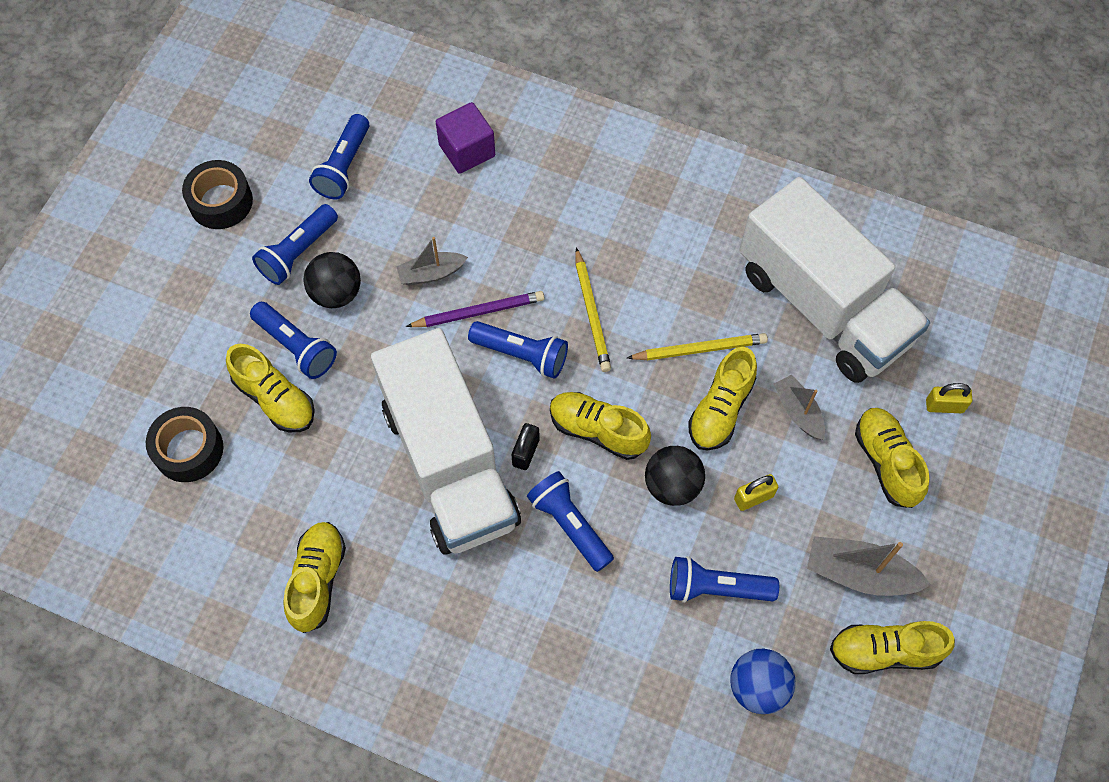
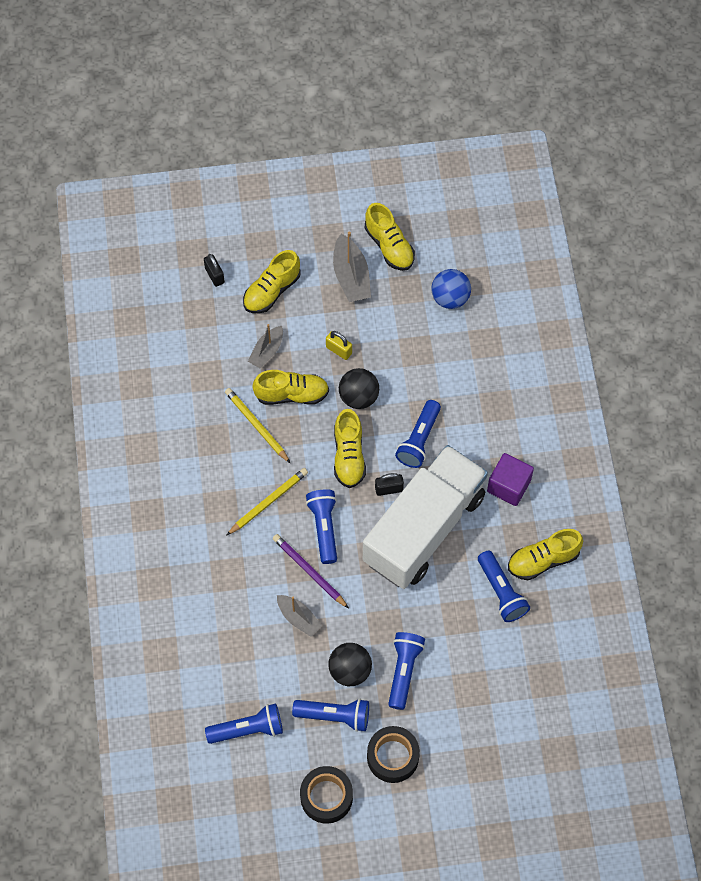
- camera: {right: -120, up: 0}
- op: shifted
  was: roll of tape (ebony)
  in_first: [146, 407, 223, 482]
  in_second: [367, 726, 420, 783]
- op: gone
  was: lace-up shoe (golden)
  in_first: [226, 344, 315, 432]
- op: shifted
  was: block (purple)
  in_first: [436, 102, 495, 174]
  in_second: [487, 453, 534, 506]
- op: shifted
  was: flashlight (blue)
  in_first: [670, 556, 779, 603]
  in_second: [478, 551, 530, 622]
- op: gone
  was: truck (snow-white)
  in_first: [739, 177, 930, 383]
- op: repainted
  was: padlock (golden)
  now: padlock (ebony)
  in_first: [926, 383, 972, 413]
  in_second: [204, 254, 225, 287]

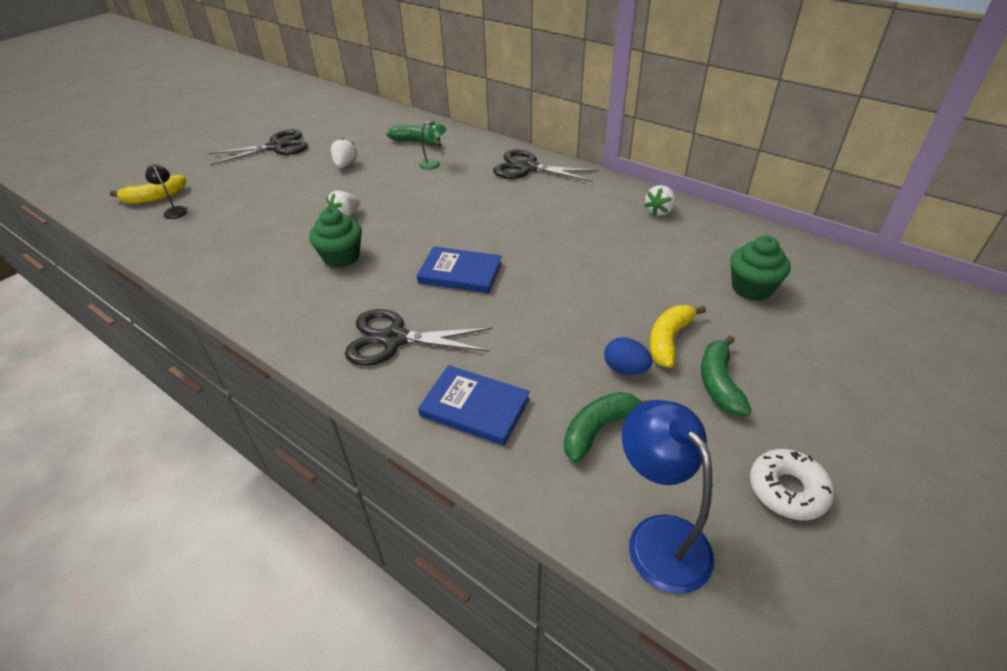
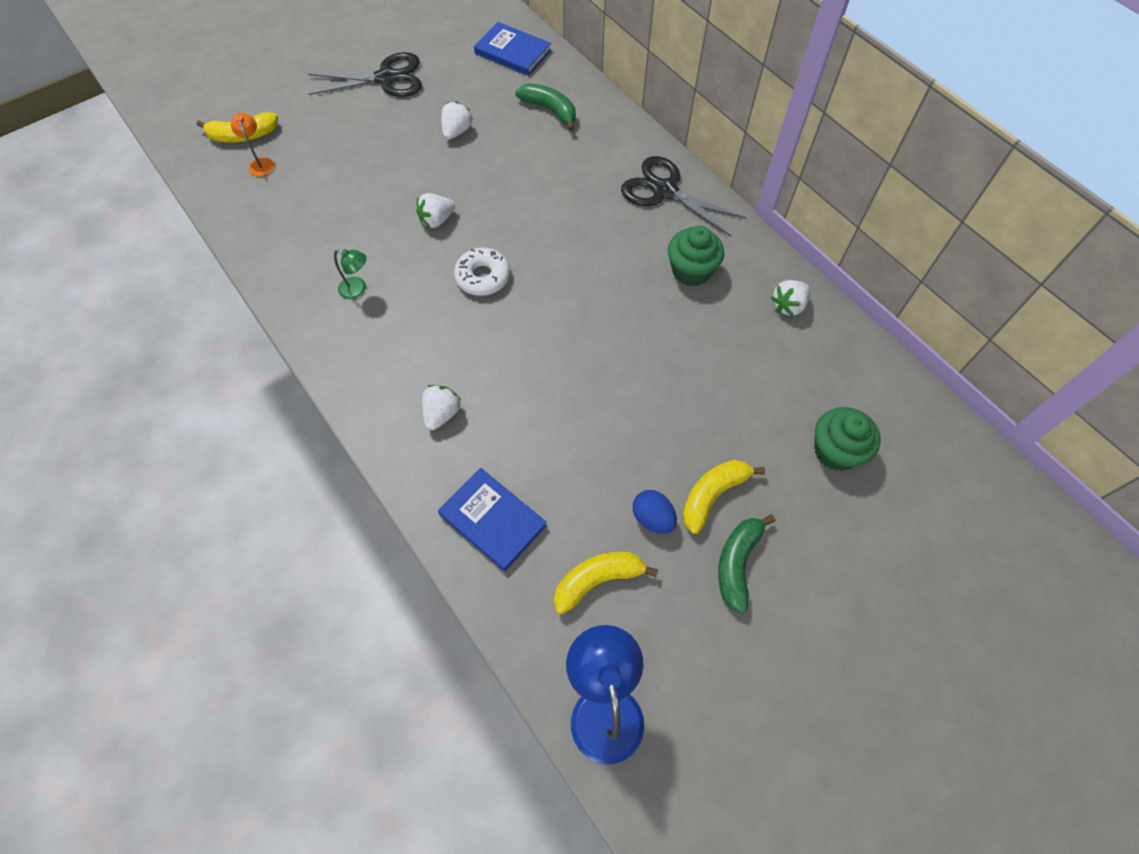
- camera: {right: 15, up: 20}
- op: repainted
  was: desk lamp (ebony)
  now: desk lamp (orange-coloured)
  in_first: [145, 164, 188, 219]
  in_second: [231, 113, 274, 176]
- op: shifted
  was: muffin (leaf-green)
  in_first: [309, 208, 362, 268]
  in_second: [668, 225, 724, 286]
- op: swapped
  was: shears (ebony)
  now: berry (snow-white)
  in_first: [345, 309, 492, 365]
  in_second: [422, 385, 461, 430]
- op: shifted
  was: book (blue)
  in_first: [417, 246, 502, 293]
  in_second: [474, 22, 551, 76]
- op: shifted
  was: desk lamp (leaf-green)
  in_first: [419, 120, 447, 170]
  in_second: [334, 249, 367, 299]
- op: repainted
  was: banana fruit (leaf-green)
  now: banana fruit (golden)
  in_first: [564, 392, 650, 463]
  in_second: [554, 552, 658, 614]
- op: shifted
  was: glazed donut (snow-white)
  in_first: [750, 449, 834, 520]
  in_second: [454, 248, 510, 296]

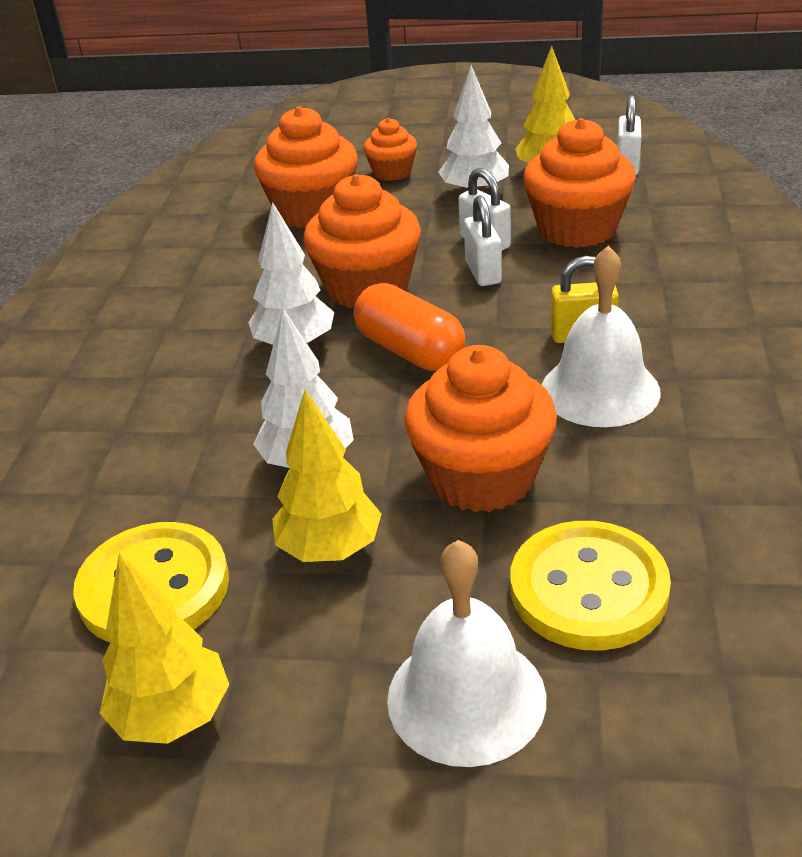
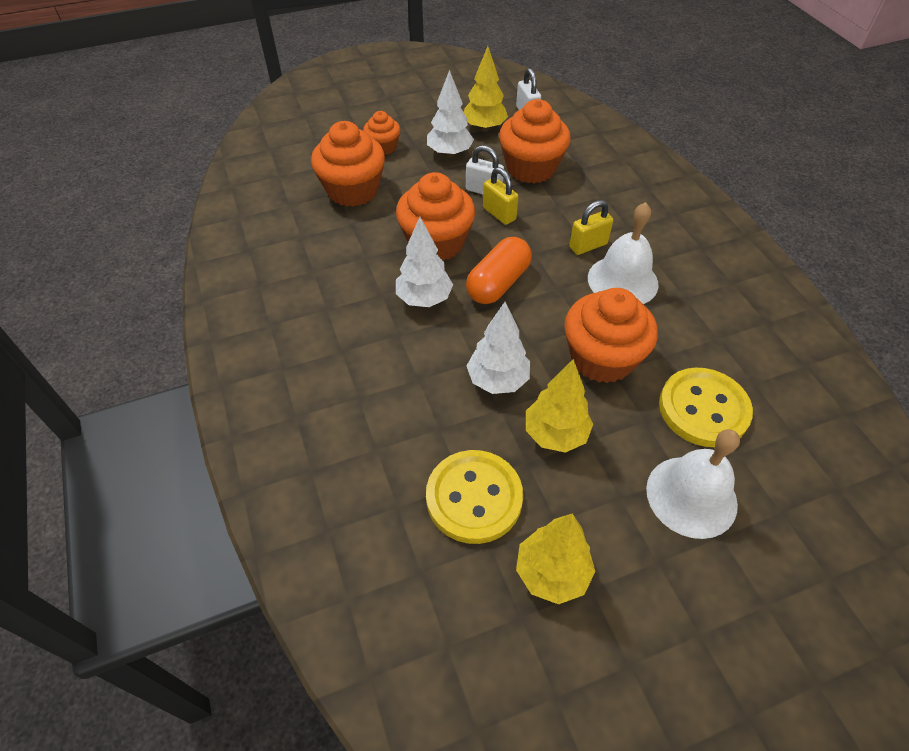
- camera: {right: -30, up: 15}
- op: rotated
  was: capsule (orange-coloured)
  in_first: [354, 283, 465, 371]
  in_second: [466, 237, 532, 304]
  clockwise: -75
- op: repainted
  was: padlock (snow-white)
  now: padlock (golden)
  in_first: [464, 195, 502, 286]
  in_second: [483, 167, 519, 225]

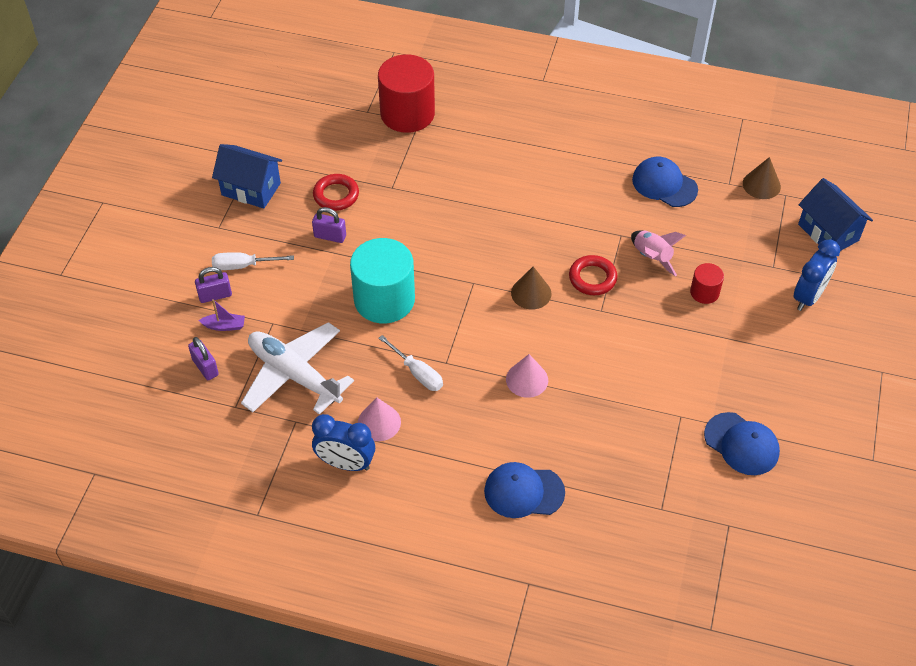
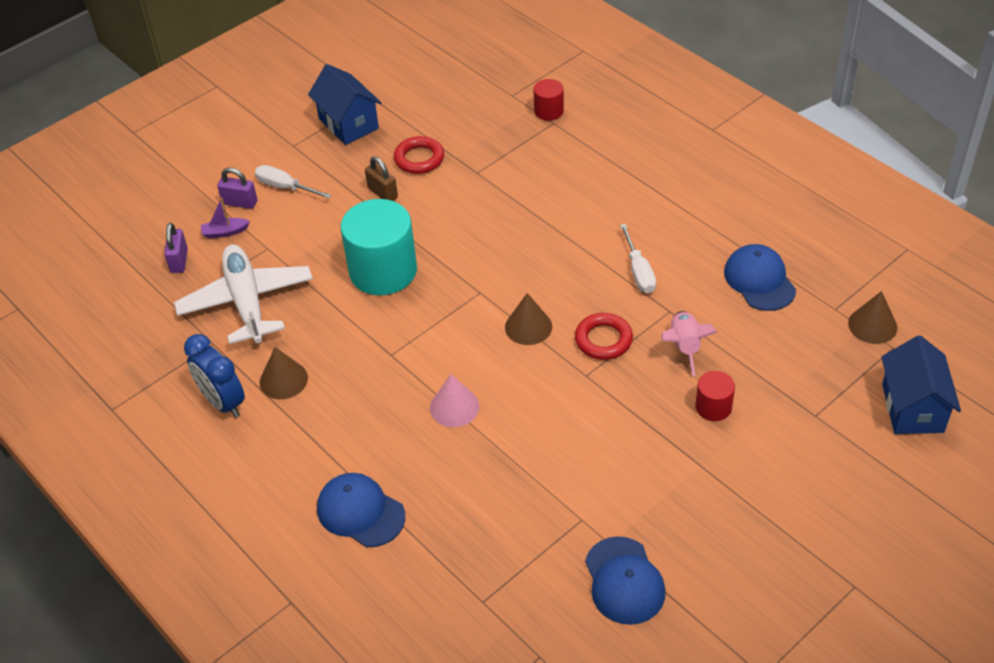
- camera: {right: 35, up: -5}
- op: rotated
  was: toy boat (purple)
  in_first: [199, 299, 245, 331]
  in_second: [201, 197, 250, 239]
  clockwise: 135
- op: repainted
  was: padlock (purple)
  now: padlock (dark brown)
  in_first: [312, 207, 346, 243]
  in_second: [365, 156, 398, 201]
- op: repainted
  was: cone shape (rose-pink)
  now: cone shape (dark brown)
  in_first: [358, 398, 401, 441]
  in_second: [259, 347, 308, 399]
- op: scaled
  was: solid cylinder (scarlet)
  in_first: [378, 55, 435, 133]
  in_second: [533, 79, 564, 121]
  ratio: 0.48
- op: shifted
  was: screwdriver (snow-white)
  in_first: [378, 335, 443, 391]
  in_second: [620, 224, 656, 293]
- op: gone
  was: clock (blue)
  in_first: [794, 239, 840, 311]

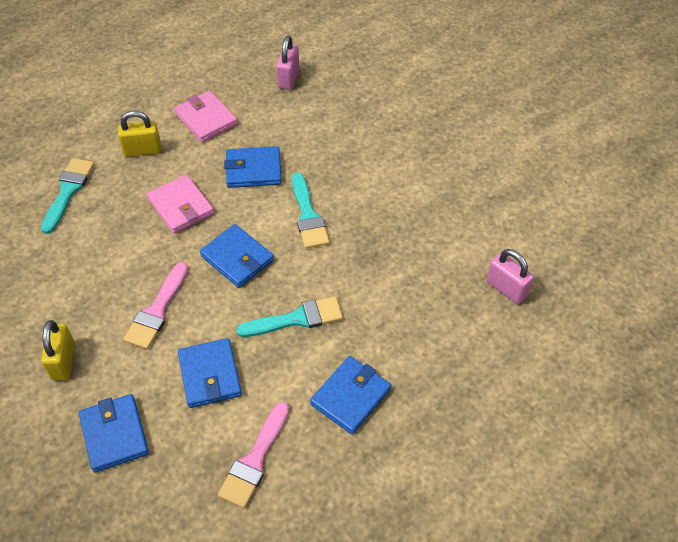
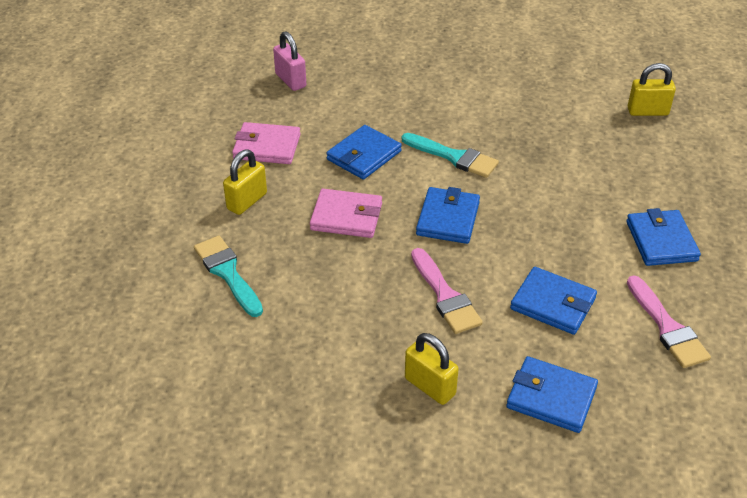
- camera: {right: -45, up: -10}
- op: rotated
  was: billfold (blue)
  in_first: [200, 224, 274, 288]
  in_second: [416, 187, 480, 244]
  clockwise: -75
- op: gone
  was: paint brush (turquoise)
  in_first: [236, 296, 343, 337]
- op: repainted
  was: padlock (rose-pink)
  now: padlock (golden)
  in_first: [487, 249, 534, 304]
  in_second: [628, 63, 676, 116]

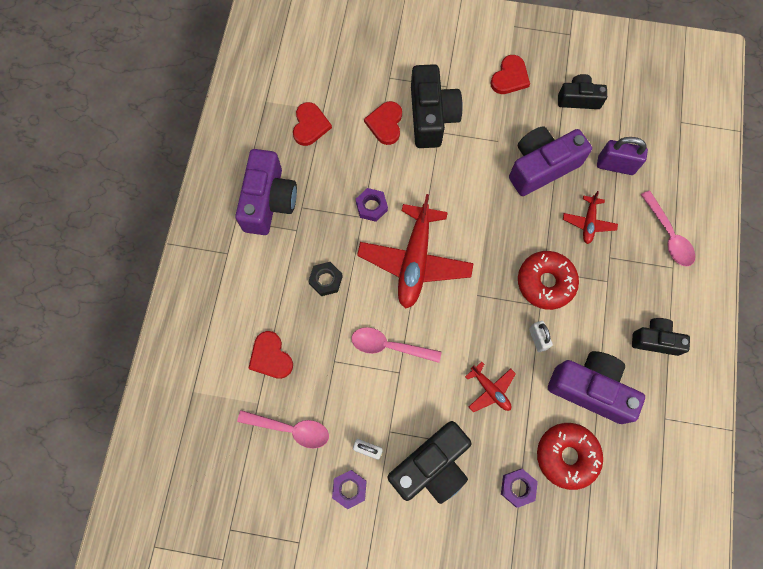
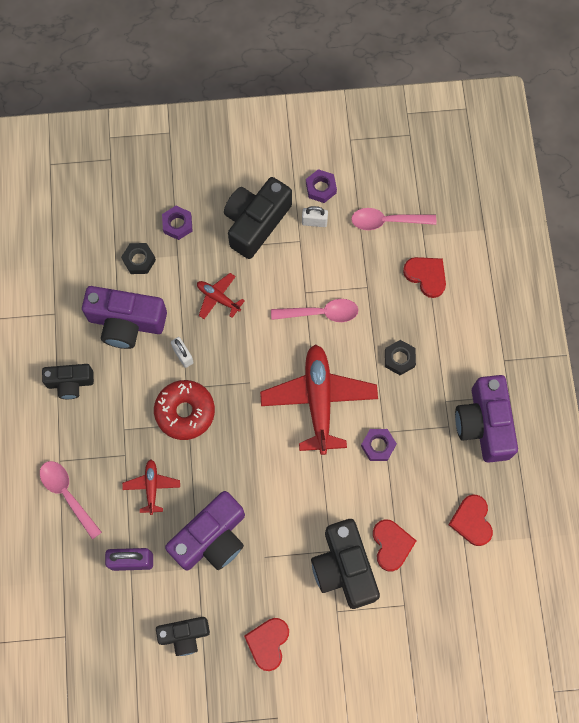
- camera: {right: 165, up: 0}
- op: swapped
  was: glazed donut (scarlet)
  now: nut (ebony)
  in_first: [537, 423, 603, 490]
  in_second: [121, 243, 156, 274]

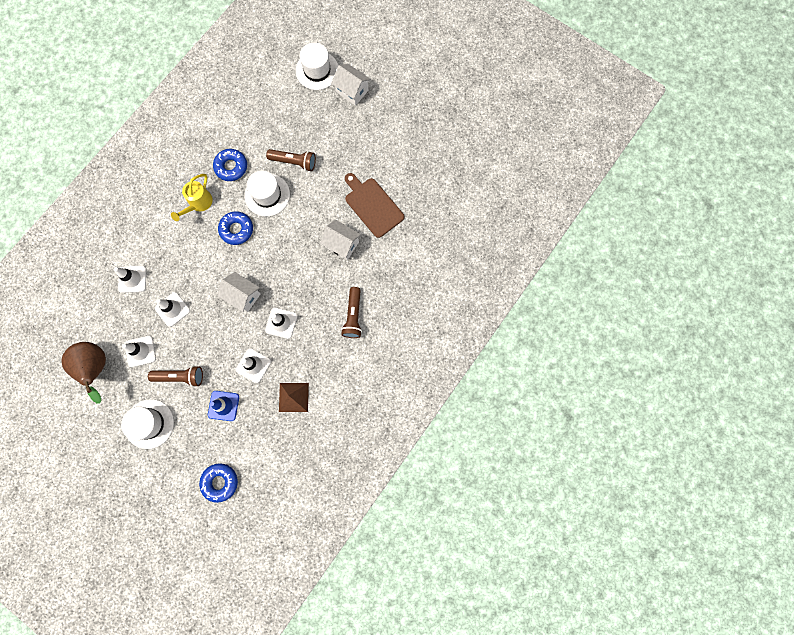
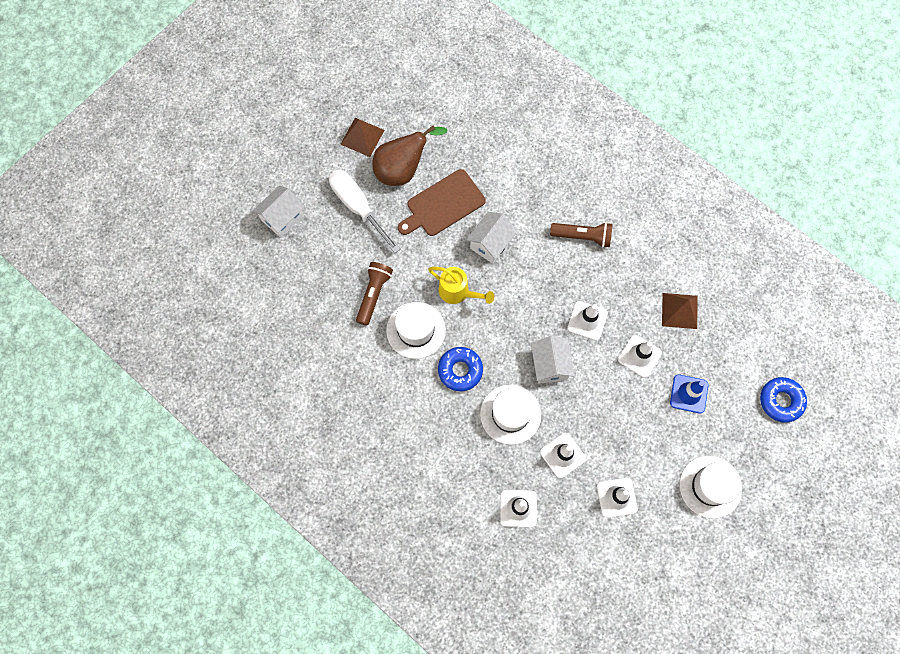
- camera: {right: -85, up: -5}
- op: shifted
  was: toy pear (dark brown)
  in_first: [61, 342, 106, 404]
  in_second: [373, 125, 448, 186]
- op: gone
  was: flashlight (dark brown)
  in_first: [148, 366, 203, 387]
- op: shifted
  was: watering can (golden)
  in_first: [171, 174, 213, 221]
  in_second: [428, 267, 494, 304]
- op: gone
  was: glazed donut (blue)
  in_first: [213, 149, 247, 181]
- op: rotated
  was: cottage (snow-white)
  in_first: [218, 272, 261, 312]
  in_second: [531, 336, 575, 384]
  clockwise: -45
- op: shifted
  was: tall hat (snow-white)
  in_first: [296, 43, 338, 90]
  in_second: [480, 385, 541, 445]
- op: new
  now: screwdriver (snow-white)
  in_second: [329, 170, 400, 253]
- op: new
  now: solid pyramid (dark brown)
  in_second: [340, 118, 385, 157]

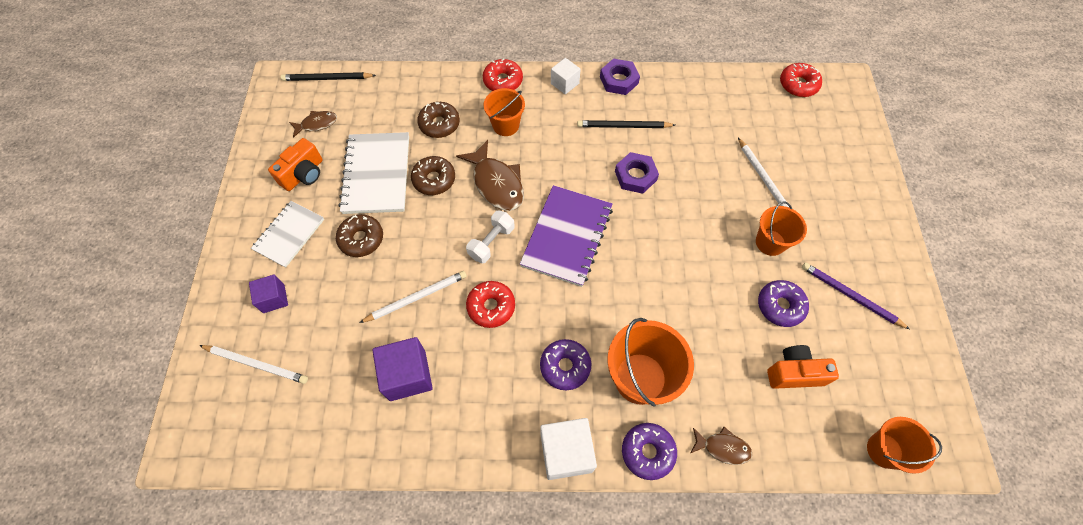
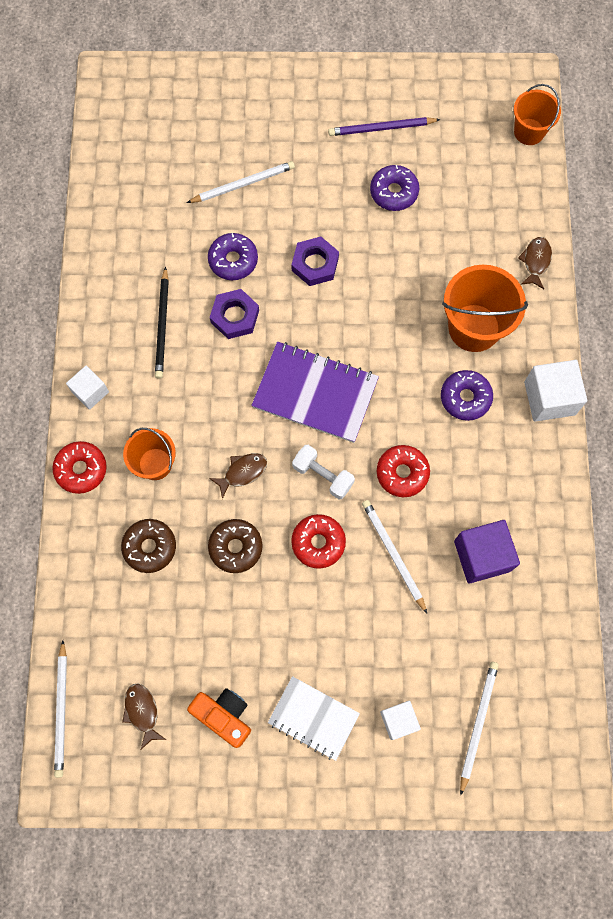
- camera: {right: -90, up: 10}
- op: repainted
  was: block (purple)
  now: block (snow-white)
  in_first: [249, 274, 288, 313]
  in_second: [380, 701, 421, 740]
- op: repainted
  was: wooden pencil (ebony)
  now: wooden pencil (snow-white)
  in_first: [281, 72, 376, 81]
  in_second: [54, 640, 67, 778]
- op: gone
  was: glazed donut (dark brown)
  in_first: [336, 214, 383, 257]
- op: gone
  was: exercise book (snow-white)
  in_first: [339, 132, 409, 214]
- op: scaled
  was: toy fish (dark brown)
  in_first: [456, 140, 524, 211]
  in_second: [209, 453, 267, 499]
  ratio: 0.56
- op: shifted
  was: nut (purple)
  in_first: [600, 59, 640, 95]
  in_second: [292, 236, 339, 286]
- op: shifted
  was: glazed donut (purple)
  in_first: [622, 423, 677, 480]
  in_second: [208, 233, 258, 280]
- op: gone
  was: sand bucket (orange-coloured)
  in_first: [756, 201, 807, 256]
- op: gone
  was: camera (orange-coloured)
  in_first: [767, 345, 839, 389]
- op: shifted
  was: glazed donut (scarlet)
  in_first: [780, 63, 822, 97]
  in_second: [291, 514, 346, 569]
- op: rotated
  was: wooden pencil (purple)
  in_first: [802, 262, 910, 329]
  in_second: [328, 117, 441, 136]
  clockwise: 45

